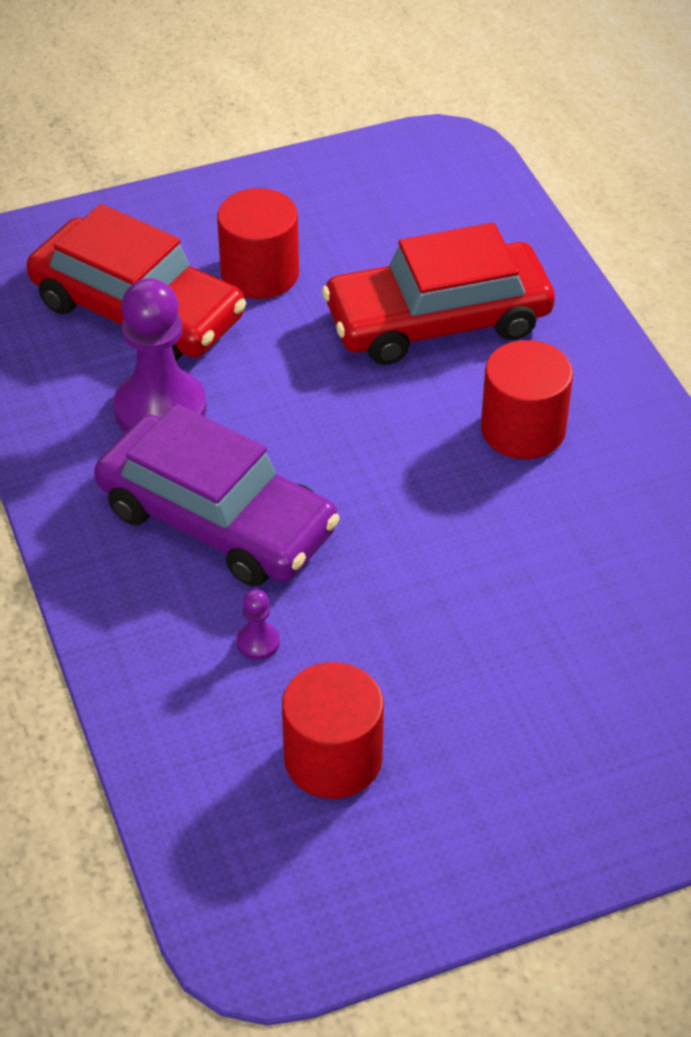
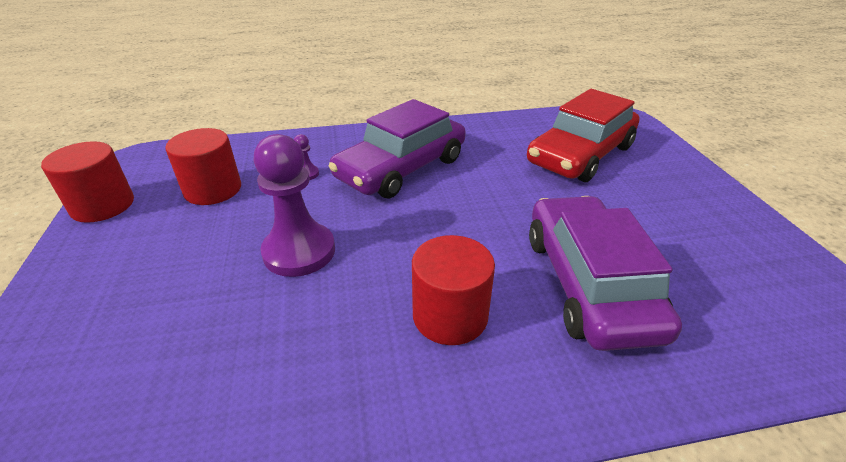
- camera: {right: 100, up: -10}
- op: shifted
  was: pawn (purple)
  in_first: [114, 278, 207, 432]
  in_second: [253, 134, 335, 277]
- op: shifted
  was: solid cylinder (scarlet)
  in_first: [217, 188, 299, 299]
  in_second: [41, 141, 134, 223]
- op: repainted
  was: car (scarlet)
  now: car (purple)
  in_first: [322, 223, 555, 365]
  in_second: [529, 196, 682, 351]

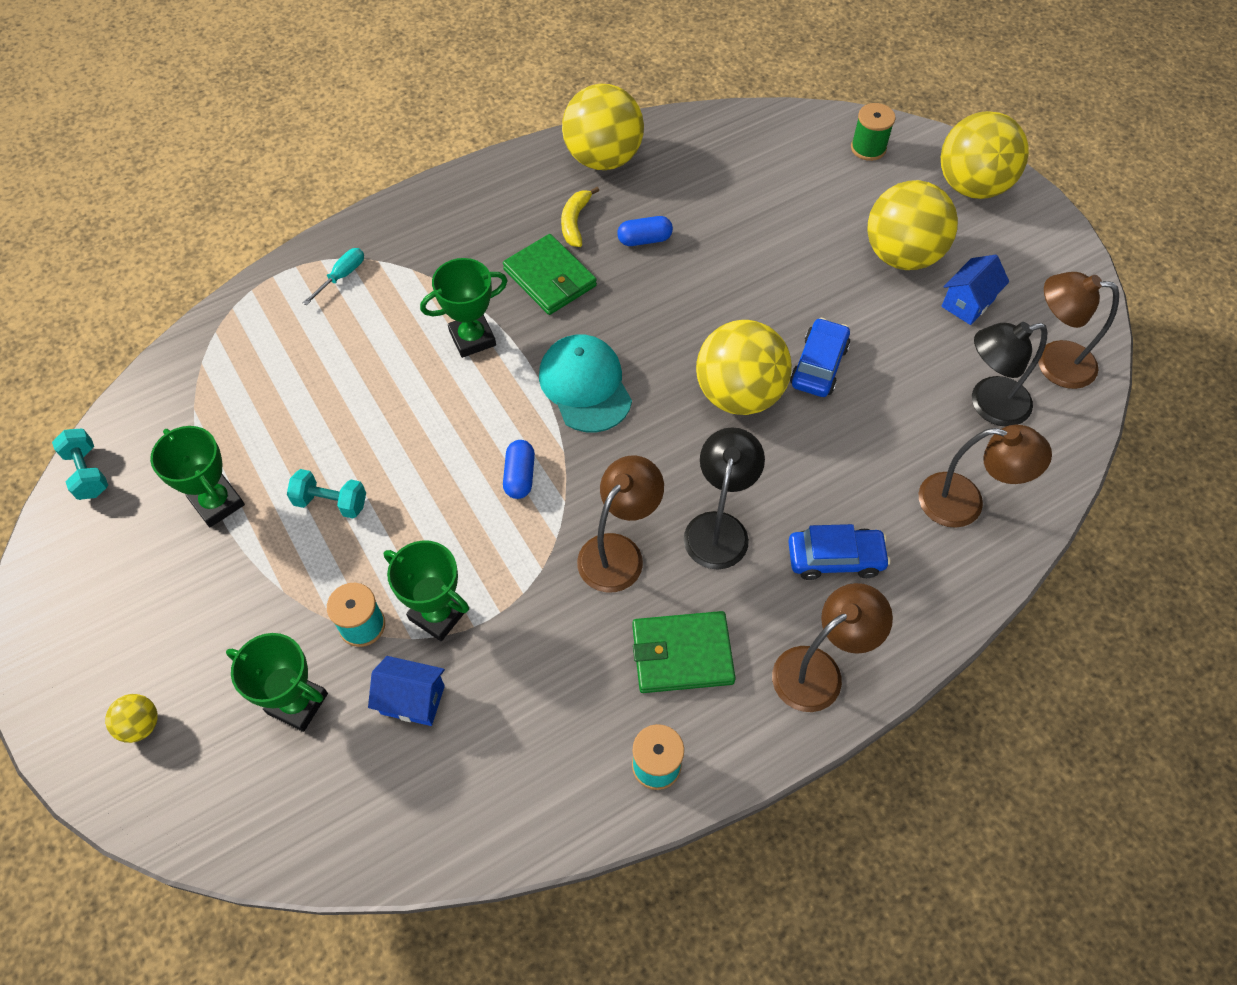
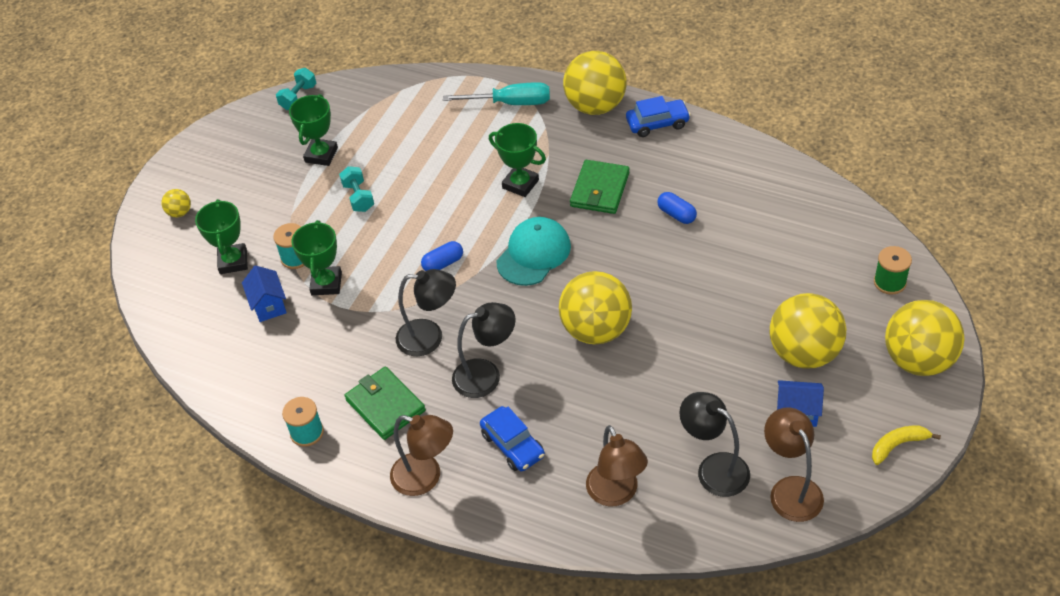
- camera: {right: 60, up: -10}
- op: scaled
  was: screwdriver (turquoise)
  in_first: [303, 248, 364, 306]
  in_second: [443, 82, 550, 105]
  ratio: 1.8
- op: shifted
  was: banana fruit (golden)
  in_first: [561, 187, 599, 247]
  in_second: [872, 426, 941, 465]
- op: shifted
  was: play ball (golden)
  in_first: [562, 84, 644, 170]
  in_second: [563, 51, 627, 115]
- op: repainted
  was: desk lamp (dark brown)
  now: desk lamp (ebony)
  in_first: [577, 455, 664, 593]
  in_second: [396, 269, 456, 356]
- op: shifted
  was: car (blue)
  in_first: [790, 318, 850, 397]
  in_second: [626, 96, 691, 137]

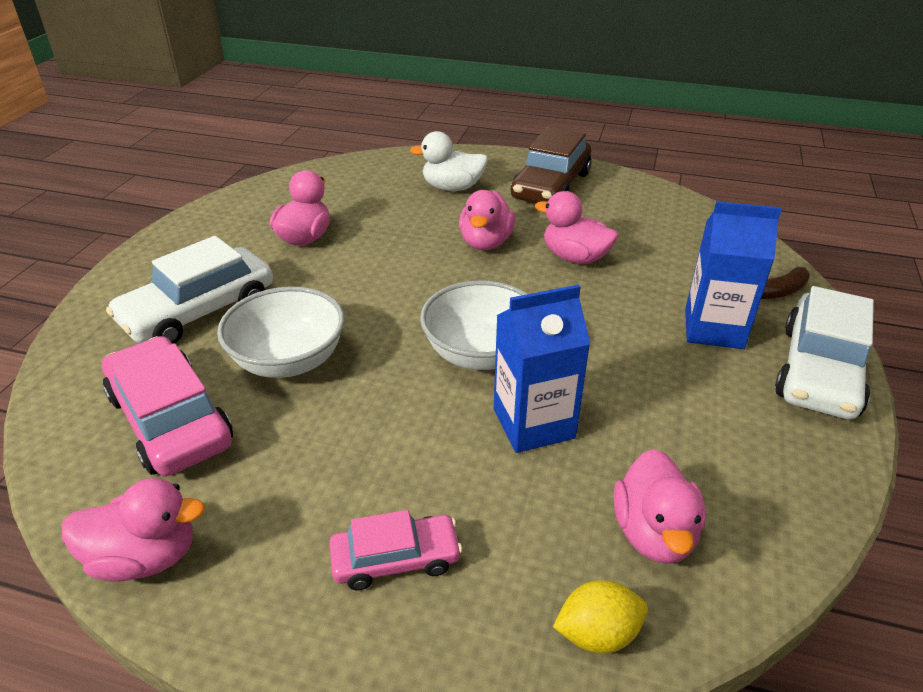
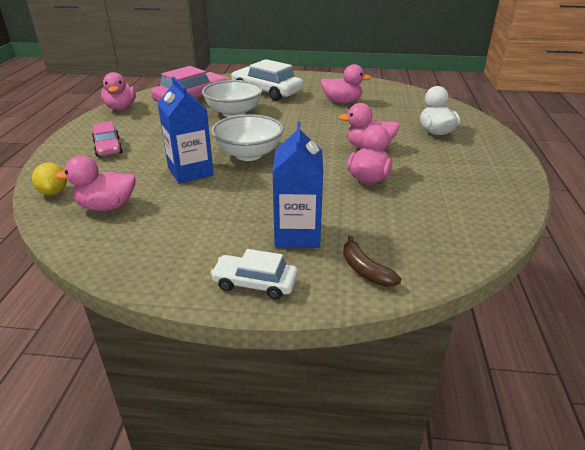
- camera: {right: 80, up: -5}
- op: gone
  was: car (dark brown)
  in_first: [511, 127, 591, 203]
- op: scaled
  was: car (snow-white)
  in_first: [775, 286, 874, 419]
  in_second: [210, 249, 298, 300]
  ratio: 0.58

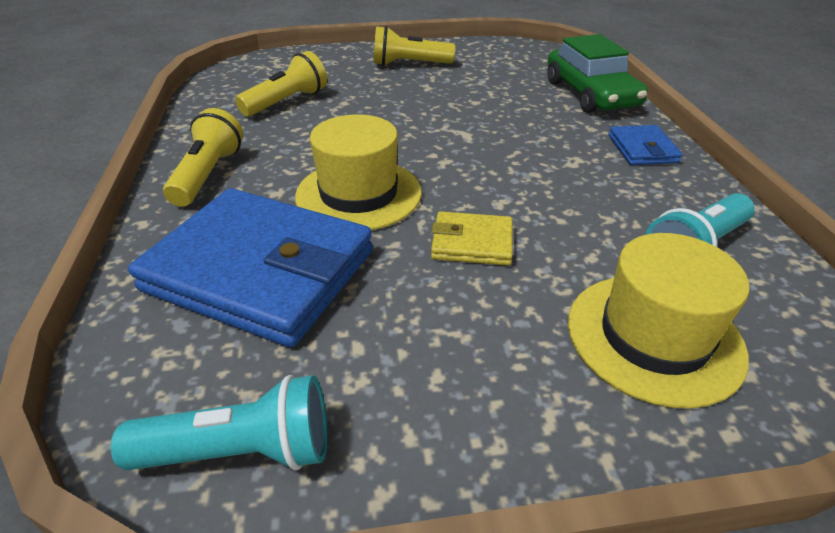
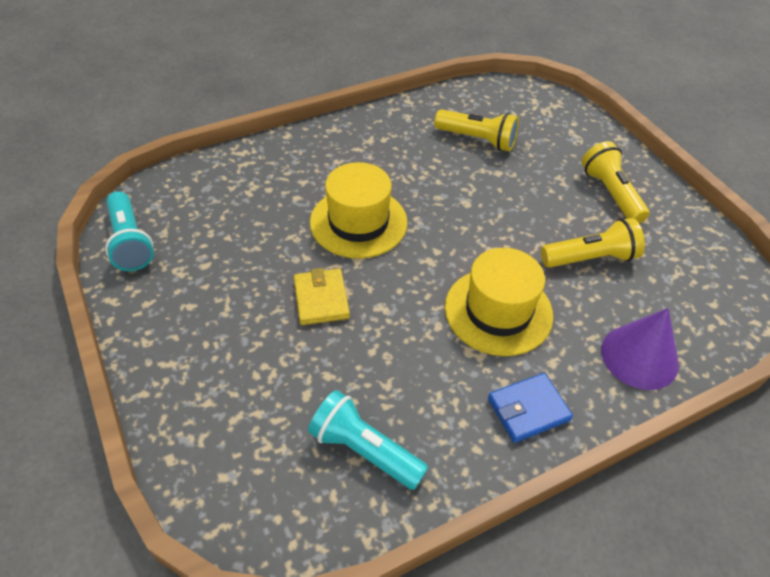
- camera: {right: 70, up: 10}
- op: gone
  was: billfold (blue)
  in_first: [128, 188, 373, 347]
- op: shifted
  was: flashlight (golden)
  in_first: [163, 108, 243, 207]
  in_second: [541, 218, 645, 268]
- op: swapped
  was: car (leaf-green)
  now: cone shape (purple)
  in_first: [547, 34, 648, 113]
  in_second: [601, 308, 679, 390]
- op: shifted
  was: tall hat (golden)
  in_first: [568, 233, 749, 409]
  in_second: [445, 248, 553, 356]

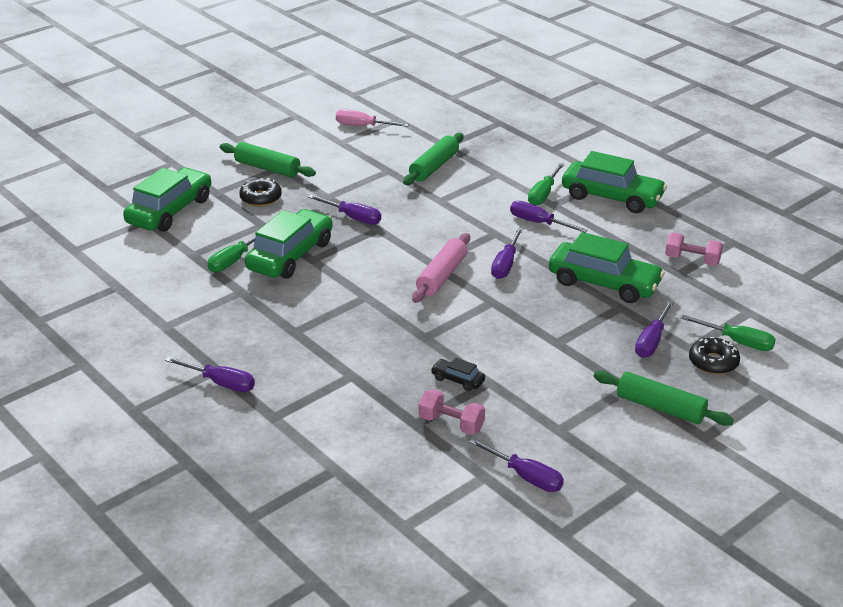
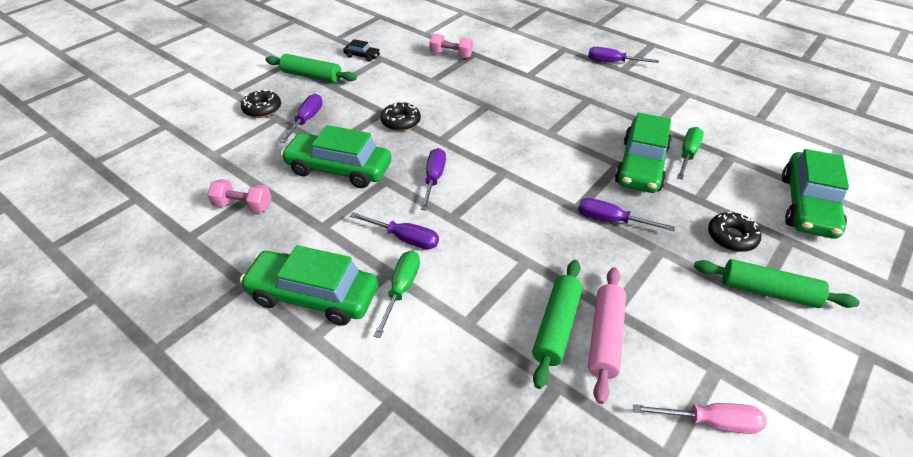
- camera: {right: 170, up: 10}
- op: shifted
  was: dough roller (rose-pink)
  in_first: [412, 233, 470, 303]
  in_second: [588, 267, 626, 404]
- op: shifted
  was: car (ebony)
  in_first: [431, 358, 485, 391]
  in_second: [343, 39, 381, 62]
- op: gone
  was: screwdriver (purple)
  in_first: [469, 438, 564, 492]
- op: gone
  was: screwdriver (leaf-green)
  in_first: [681, 315, 776, 351]
- op: new
  now: glazed donut (ebony)
  in_second: [380, 102, 421, 131]

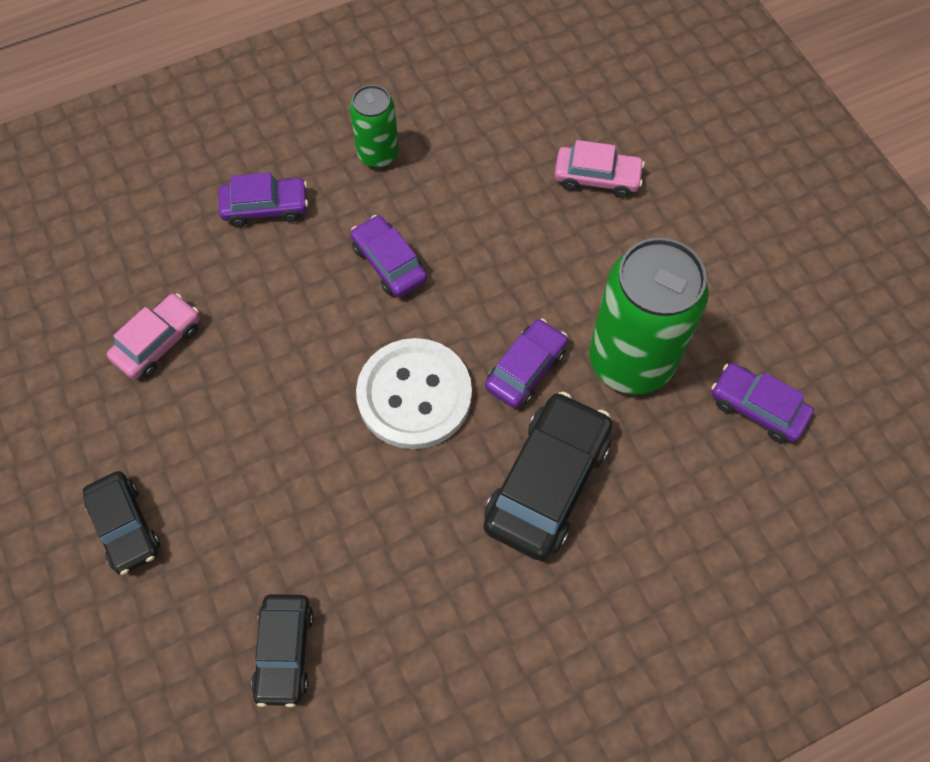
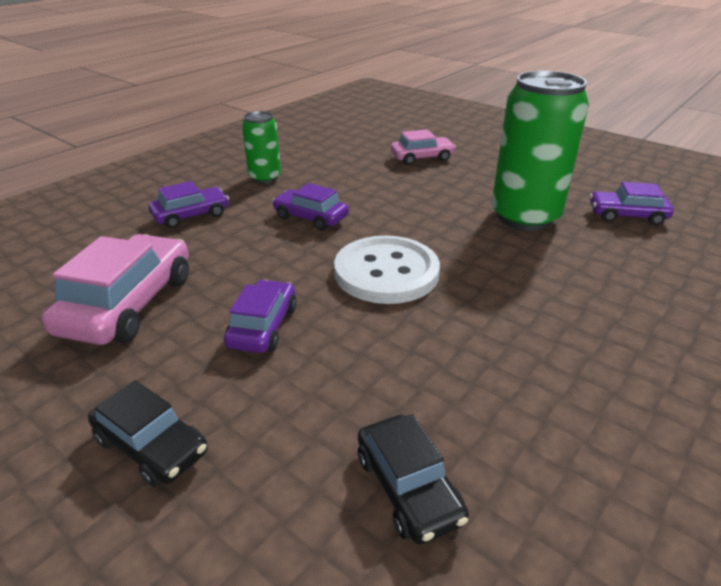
- camera: {right: -25, up: -30}
- op: scaled
  was: car (rose-pink)
  in_first: [107, 293, 200, 379]
  in_second: [42, 234, 189, 345]
  ratio: 1.65
- op: gone
  was: car (ebony)
  in_first: [483, 392, 613, 561]
- op: shifted
  was: car (purple)
  in_first: [485, 319, 568, 408]
  in_second: [224, 280, 297, 353]

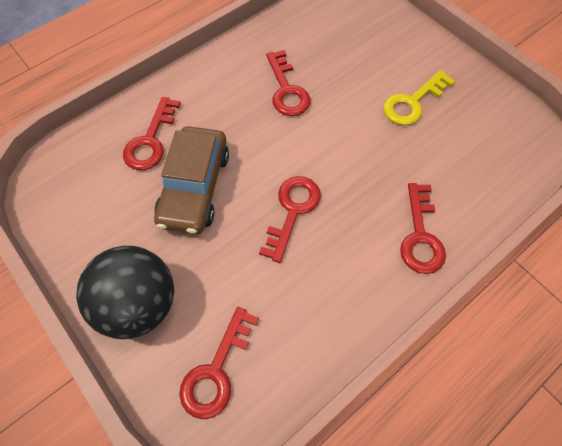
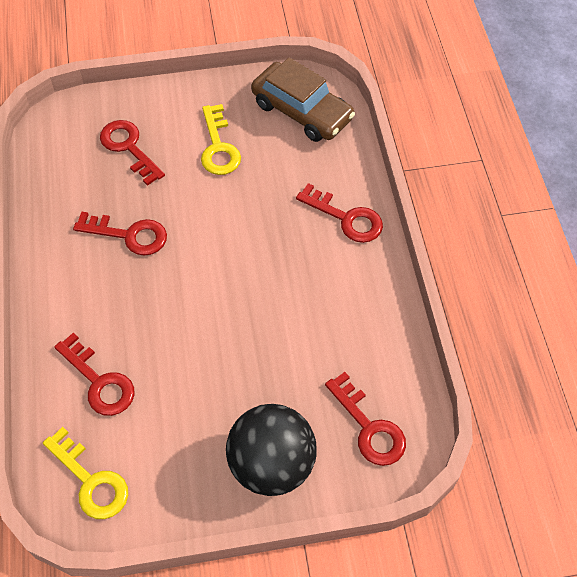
- camera: {right: -60, up: -5}
- op: shifted
  was: car (dark brown)
  in_first: [154, 126, 229, 234]
  in_second: [251, 57, 355, 142]
- op: shifted
  was: door key (scarlet)
  in_first: [259, 176, 321, 263]
  in_second: [100, 120, 165, 186]
- op: new
  now: door key (golden)
  in_second: [43, 427, 128, 519]

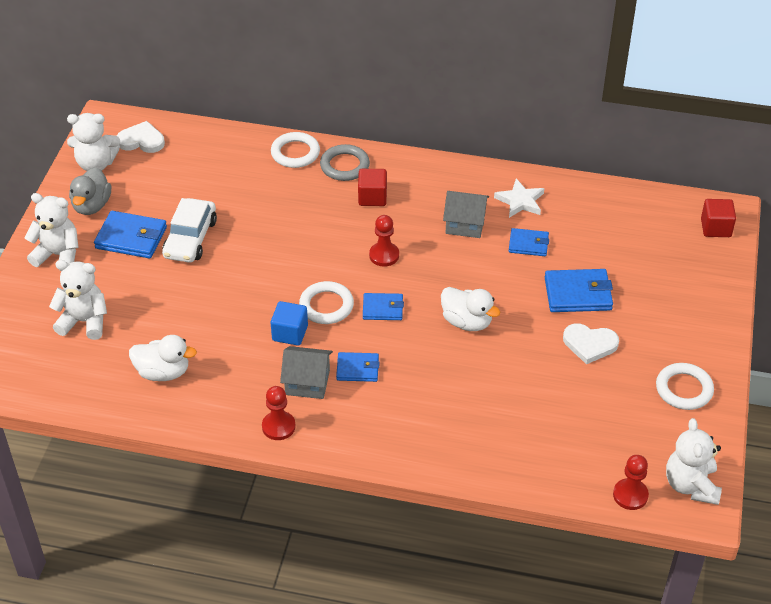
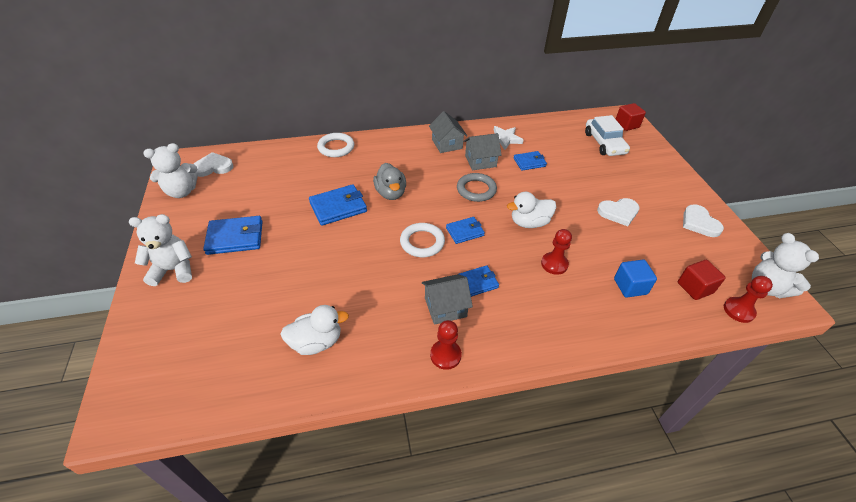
- camera: {right: -25, up: 0}
- op: gone
  was: stuffed bear (snow-white)
  in_first: [49, 260, 107, 340]
- op: shifted
  was: duck (grey)
  in_first: [69, 167, 111, 215]
  in_second: [373, 163, 406, 200]
- op: shifted
  was: car (snow-white)
  in_first: [162, 198, 217, 263]
  in_second: [585, 115, 630, 156]
- op: shifted
  was: block (blue)
  in_first: [271, 301, 308, 346]
  in_second: [614, 260, 657, 298]
- op: shifted
  was: ring (grey)
  in_first: [320, 144, 370, 181]
  in_second: [457, 173, 497, 202]
- op: shifted
  was: block (scarlet)
  in_first: [358, 169, 387, 206]
  in_second: [678, 260, 726, 300]
- op: shifted
  was: pawn (scarlet)
  in_first: [369, 215, 399, 267]
  in_second: [541, 229, 572, 275]
- op: rotated
  was: duck (snow-white)
  in_first: [441, 287, 501, 331]
  in_second: [507, 192, 556, 228]
  clockwise: 150
- op: shifted
  was: billfold (blue)
  in_first: [545, 269, 613, 312]
  in_second: [309, 184, 367, 226]
- op: swapped
  was: ring (snow-white)
  now: heart shape (snow-white)
  in_first: [656, 363, 714, 410]
  in_second: [683, 204, 724, 237]
- op: new
  now: cottage (grey)
  in_second: [429, 111, 467, 153]

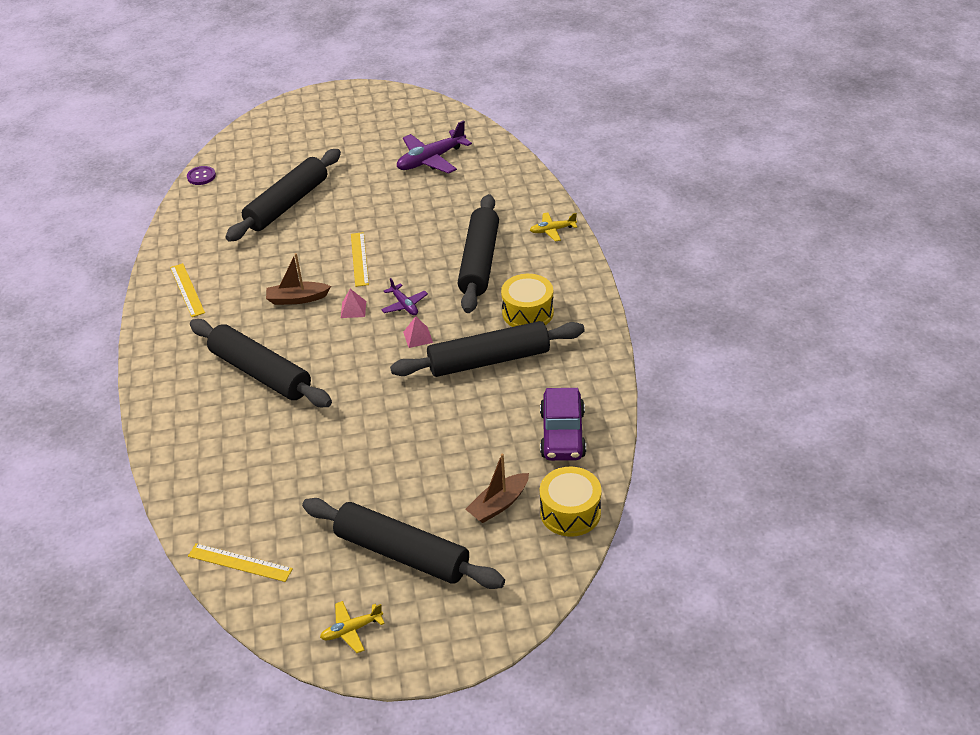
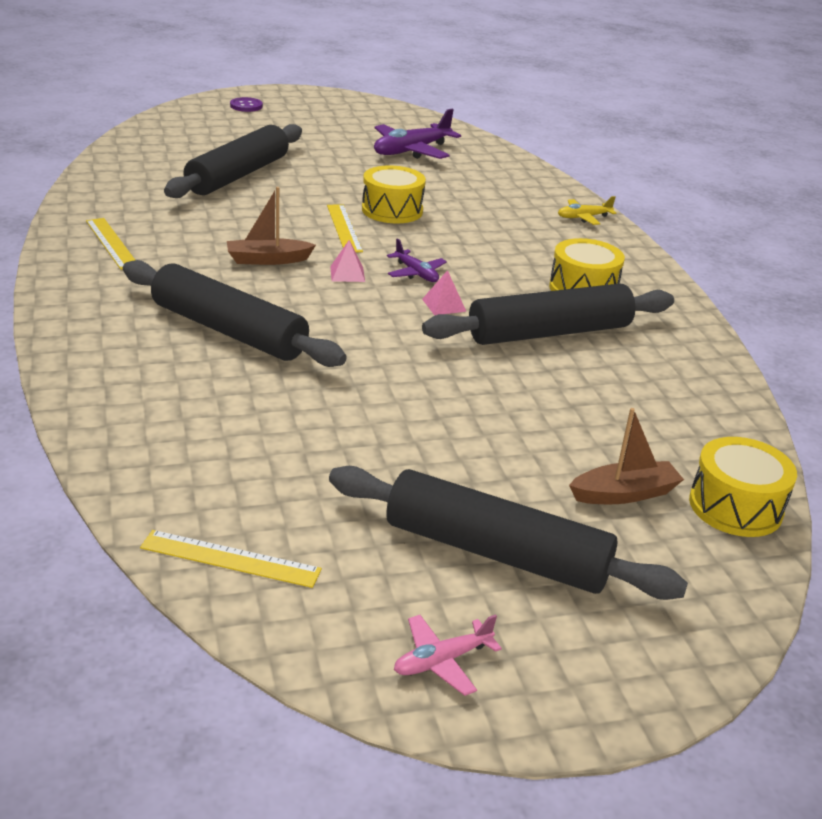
- camera: {right: -10, up: -10}
- op: shifted
  was: shirt button (purple)
  in_first: [187, 166, 216, 185]
  in_second: [230, 97, 263, 112]
- op: repainted
  was: toy plane (golden)
  now: toy plane (rose-pink)
  in_first: [320, 601, 385, 653]
  in_second: [394, 615, 502, 696]
- op: gone
  was: dough roller (ebony)
  in_first: [458, 194, 499, 313]
- op: rotated
  was: toy boat (dark brown)
  in_first: [465, 453, 529, 523]
  in_second: [569, 408, 684, 504]
  clockwise: -150
- op: gone
  was: car (purple)
  in_first: [540, 388, 586, 461]
- op: new
  now: snare drum (golden)
  in_second: [362, 165, 426, 224]

